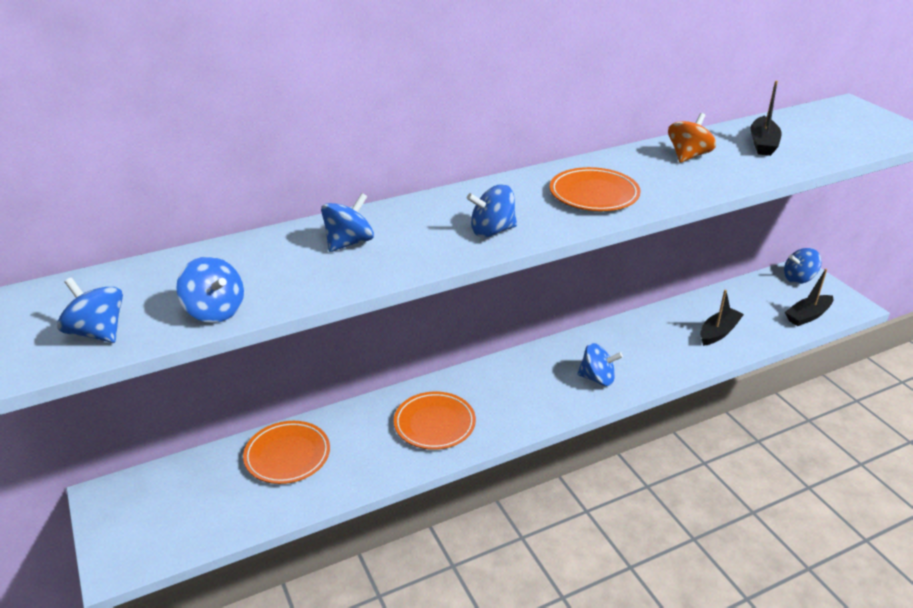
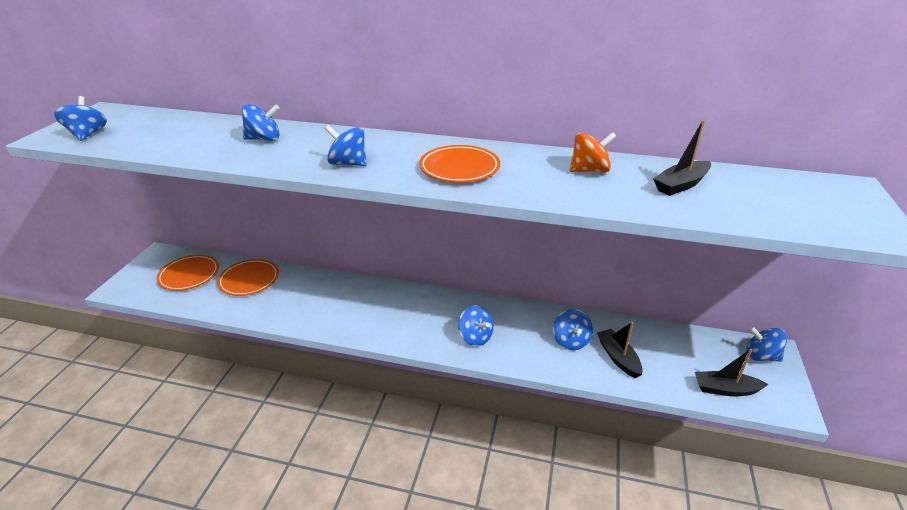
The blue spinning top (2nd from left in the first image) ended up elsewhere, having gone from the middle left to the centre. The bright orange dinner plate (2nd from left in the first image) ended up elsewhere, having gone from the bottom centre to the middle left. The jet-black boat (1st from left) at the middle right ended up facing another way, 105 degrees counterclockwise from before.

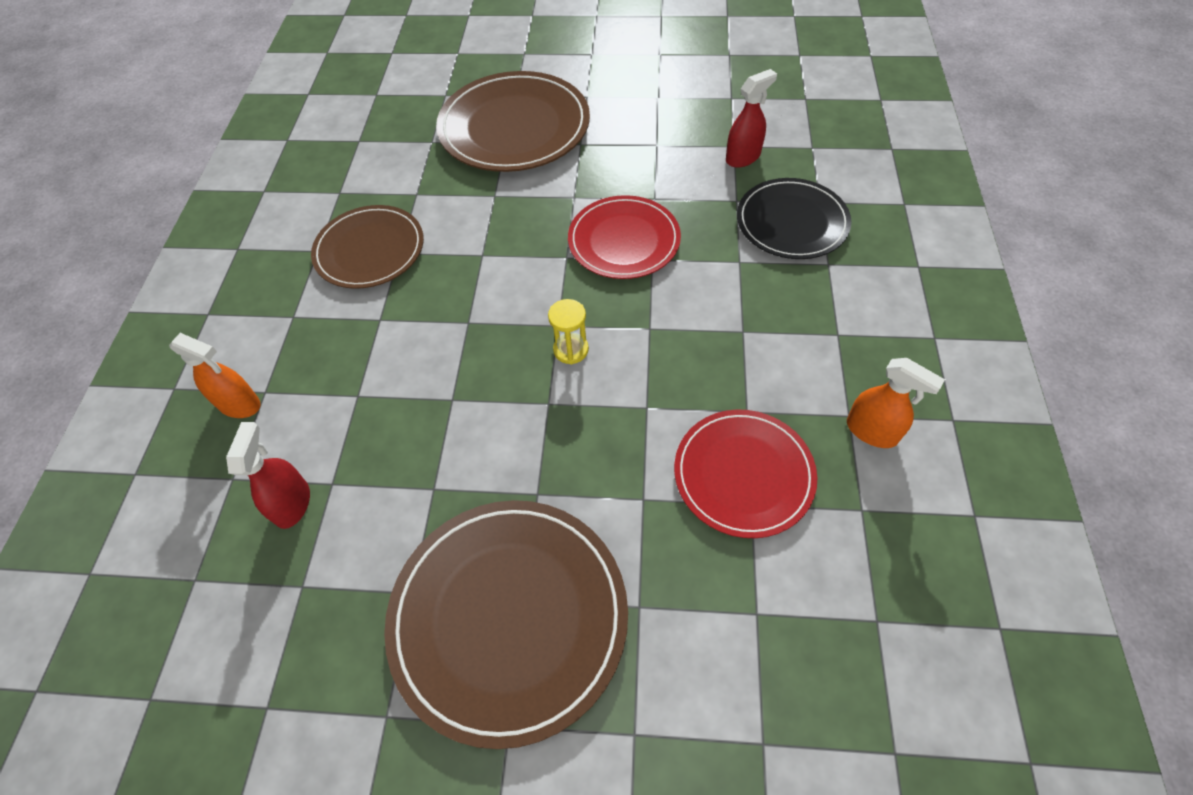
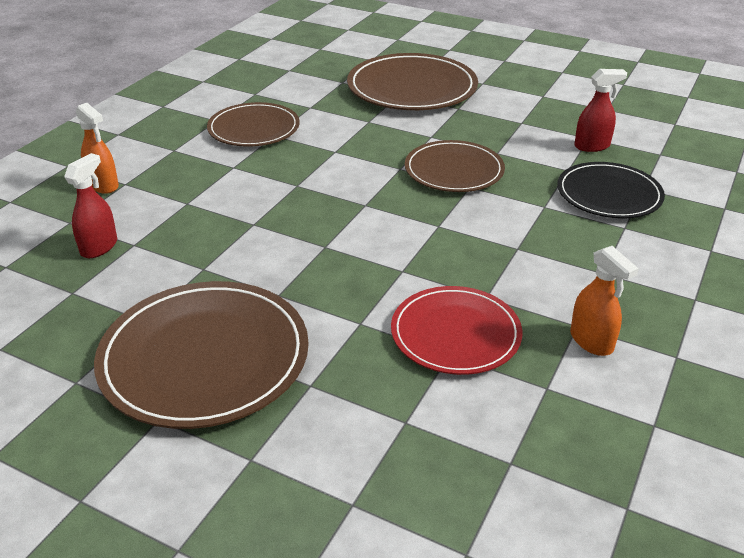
The second view lost the bright yellow sandglass at the centre. What was the scarlet dinner plate (1st from left) at the top centre turned into the dark brown dinner plate (4th from left) at the top centre.

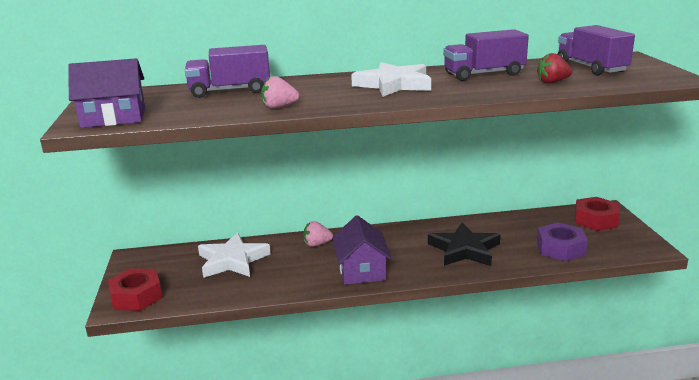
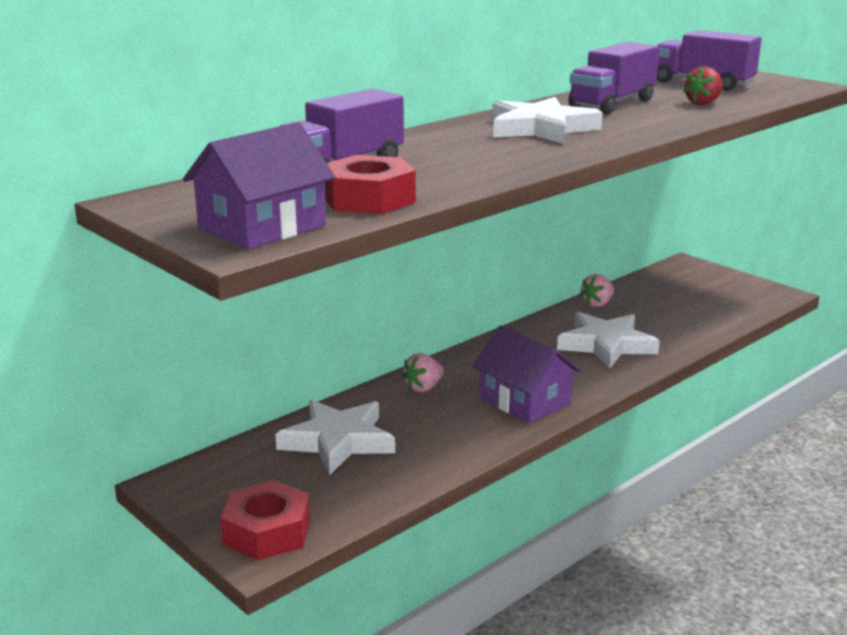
The second view lost the violet nut at the middle right. The rosy strawberry (1st from left in the first image) ended up elsewhere, having gone from the top centre to the middle right. The scarlet nut (2nd from left) ended up elsewhere, having gone from the middle right to the top centre. What was the jet-black star shape at the centre turned into the pure white star shape (3rd from left) at the middle right.

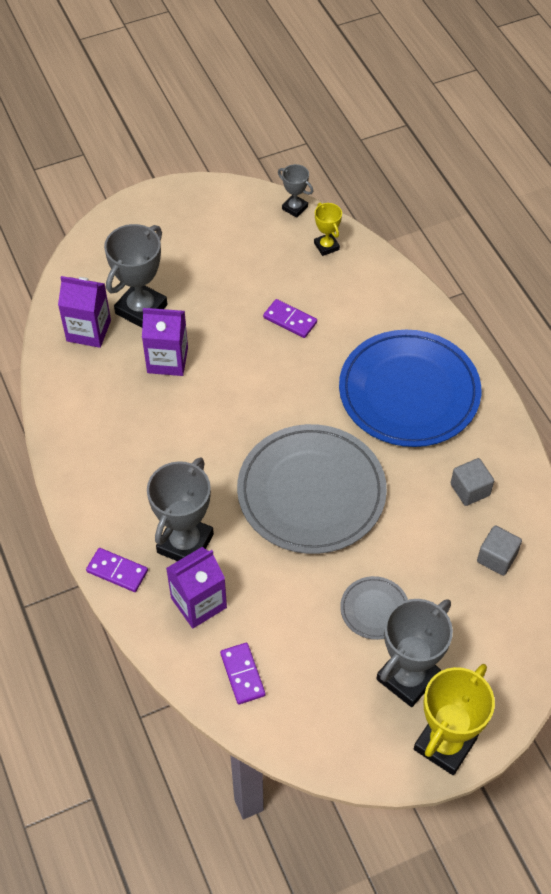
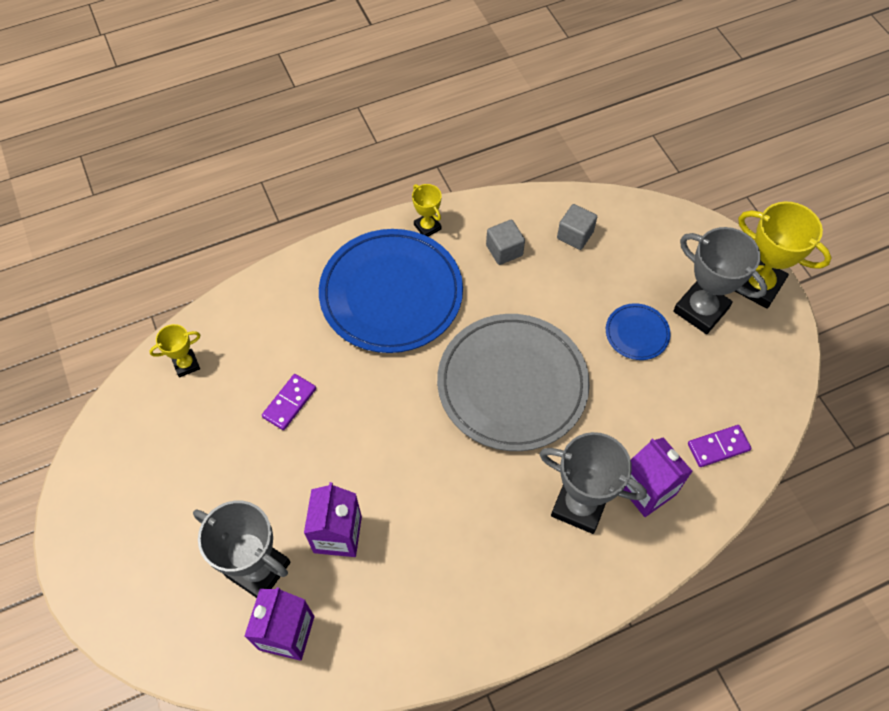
The second view lost the violet domino piece (1st from left) at the middle left. The second view lost the grey trophy (3rd from left) at the top centre. The second view gained the bright yellow trophy (2nd from left) at the top centre. What was the grey dinner plate (2nd from left) at the bottom right turned into the blue dinner plate (2nd from left) at the middle right.

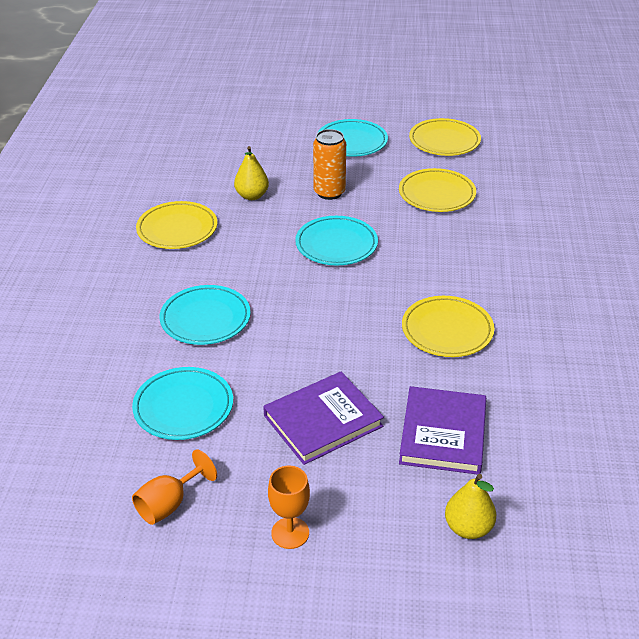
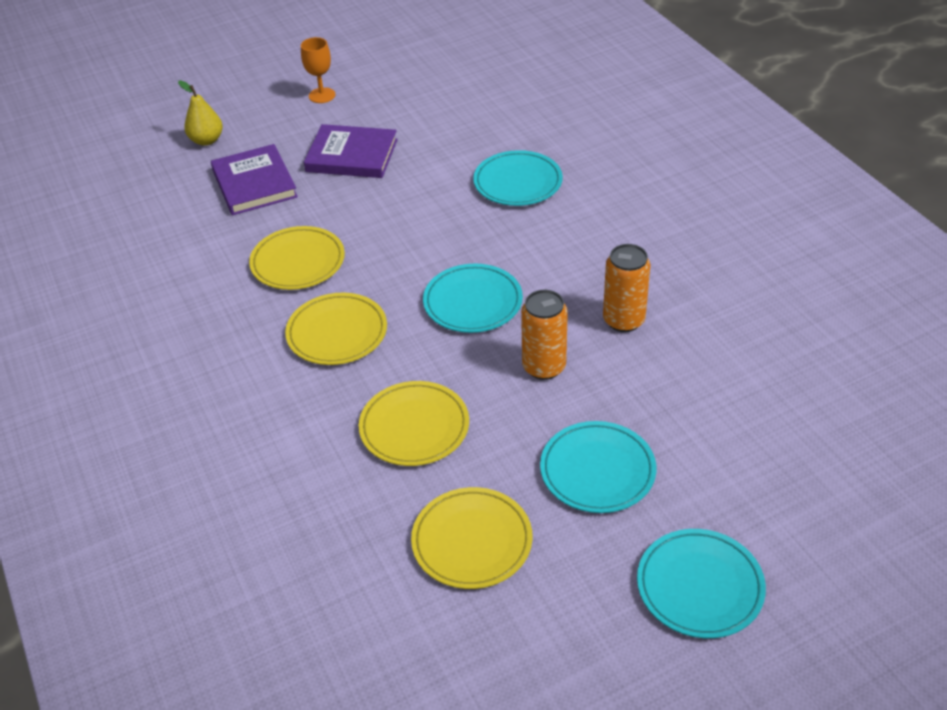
The second view lost the bright orange goblet (1st from left) at the bottom left. The aqua dinner plate (1st from left in the first image) ended up elsewhere, having gone from the middle left to the bottom right. The bright yellow dinner plate (1st from left in the first image) ended up elsewhere, having gone from the middle left to the centre. Where the bright yellow pear fruit (1st from left) stood at the top centre, the bright orange tin (2nd from left) came to stand at the centre. The violet hardback (1st from left in the first image) at the centre ended up facing another way, 75 degrees clockwise from before.

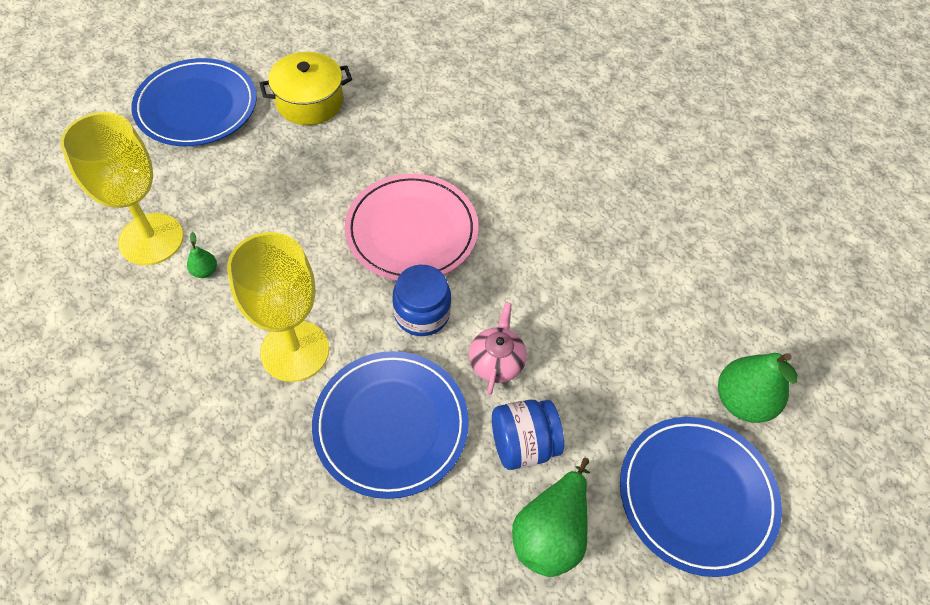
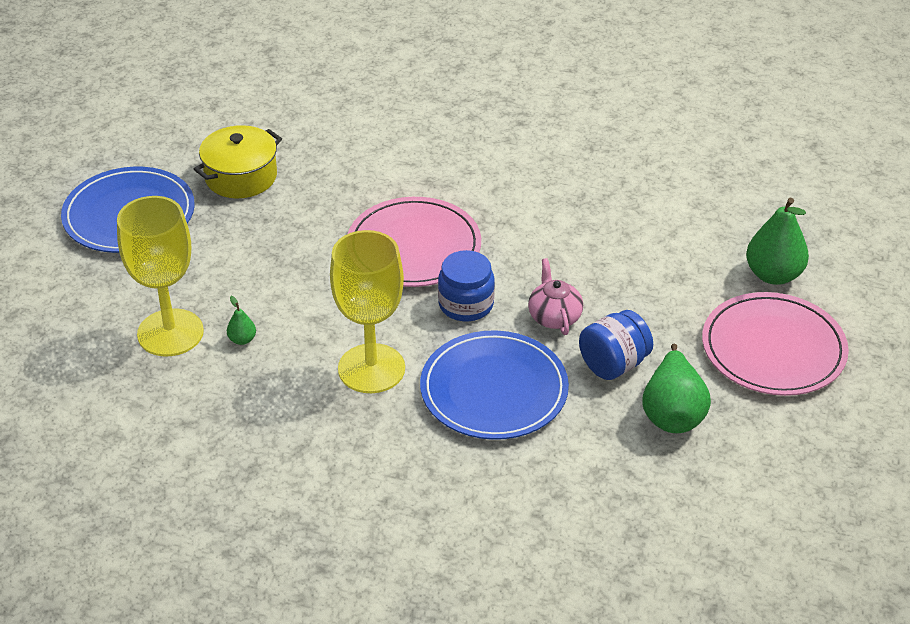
What was the blue dinner plate (3rd from left) at the bottom right turned into the rosy dinner plate (2nd from left) at the middle right.

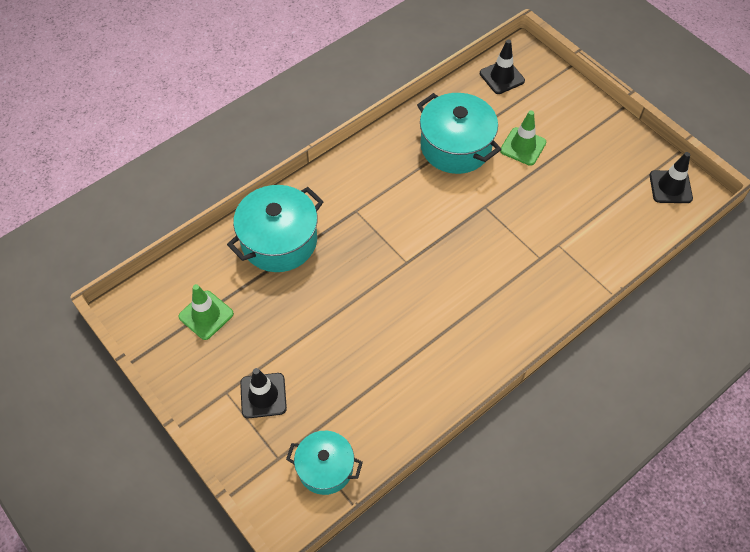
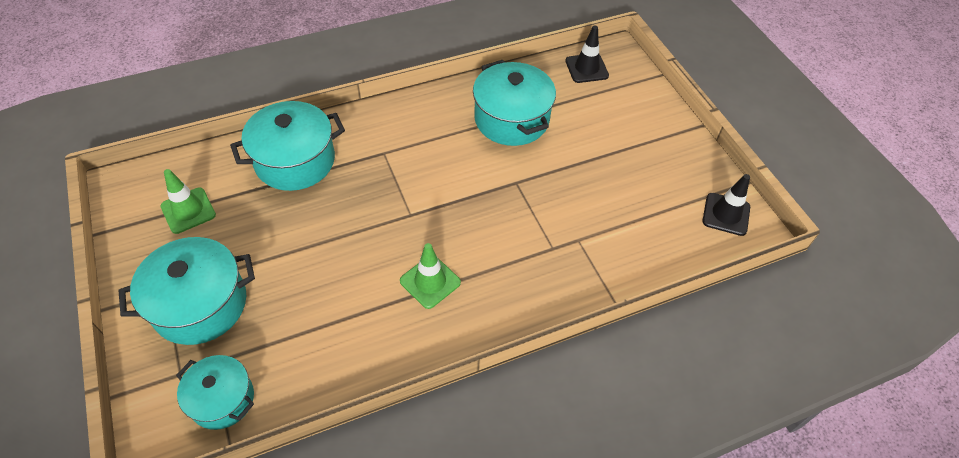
The emerald traffic cone (2nd from left) ended up elsewhere, having gone from the top right to the centre. Where the jet-black traffic cone (1st from left) stood at the bottom centre, the aqua cooking pot (1st from left) came to stand at the middle left.

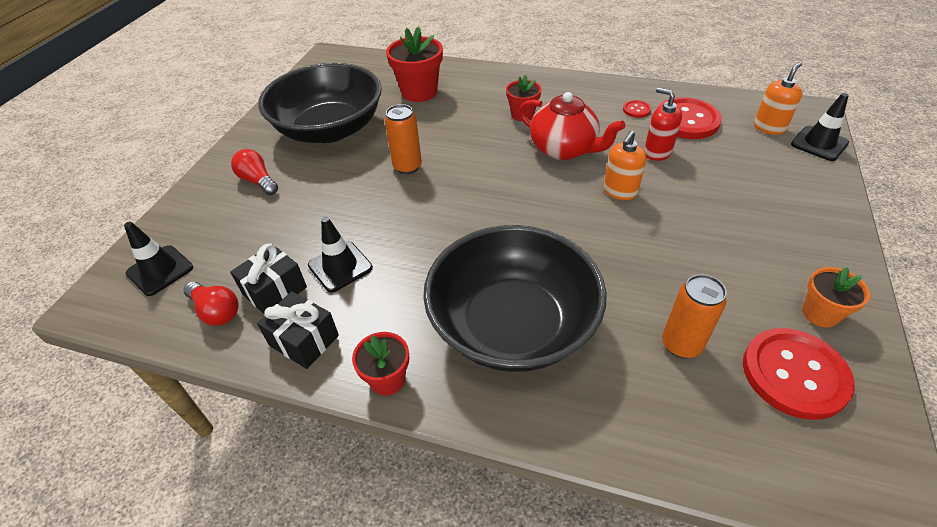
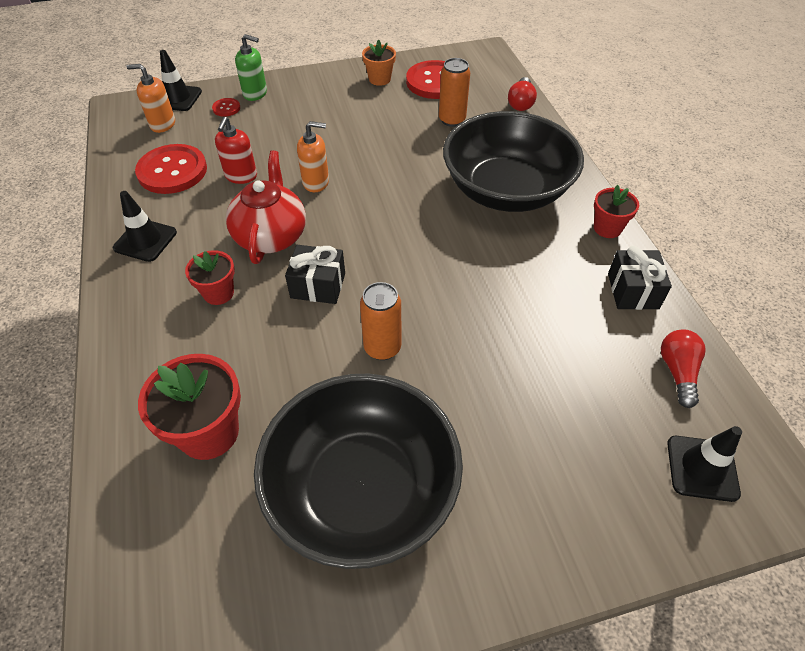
The second view gained the emerald pump bottle at the top left. The jet-black wrapped gift (1st from left) ended up elsewhere, having gone from the middle left to the centre. The scarlet bulb (2nd from left in the first image) ended up elsewhere, having gone from the top left to the top centre. The jet-black traffic cone (2nd from left in the first image) ended up elsewhere, having gone from the centre to the middle left. The scarlet sewing button (1st from left in the first image) ended up elsewhere, having gone from the top right to the top left.

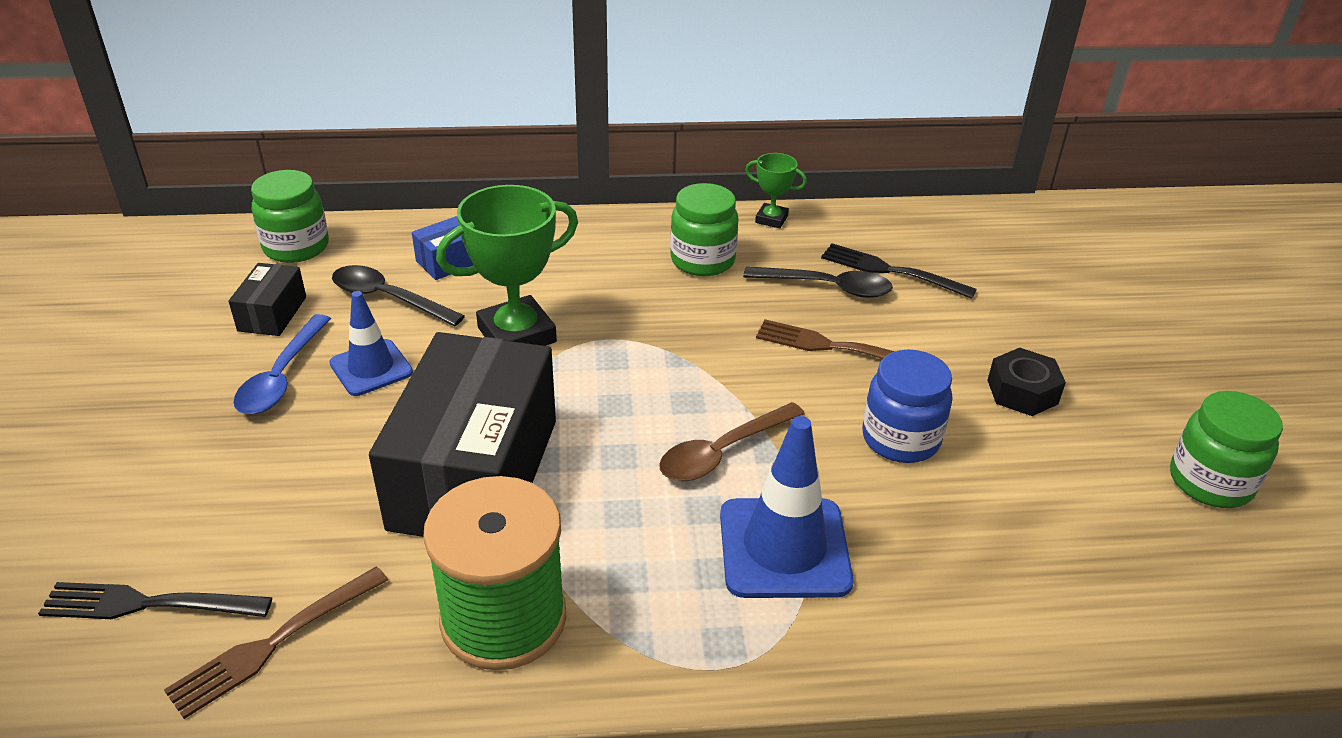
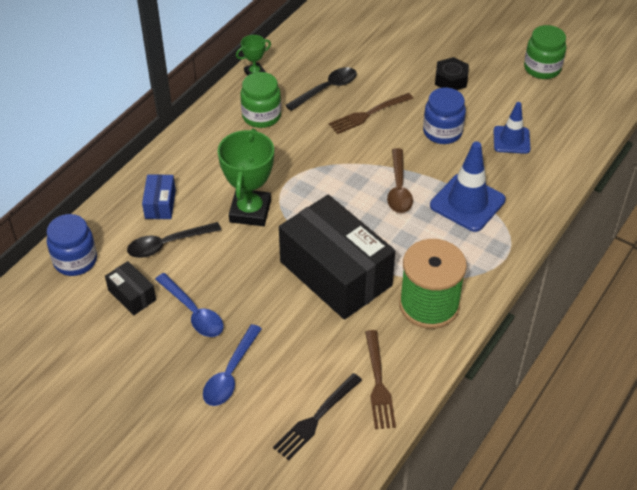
The second view lost the jet-black fork (2nd from left) at the middle right. The second view gained the blue teaspoon (2nd from left) at the bottom centre. The blue traffic cone (1st from left in the first image) ended up elsewhere, having gone from the middle left to the top right. What was the emerald jar (1st from left) at the top left turned into the blue jar (1st from left) at the middle left.

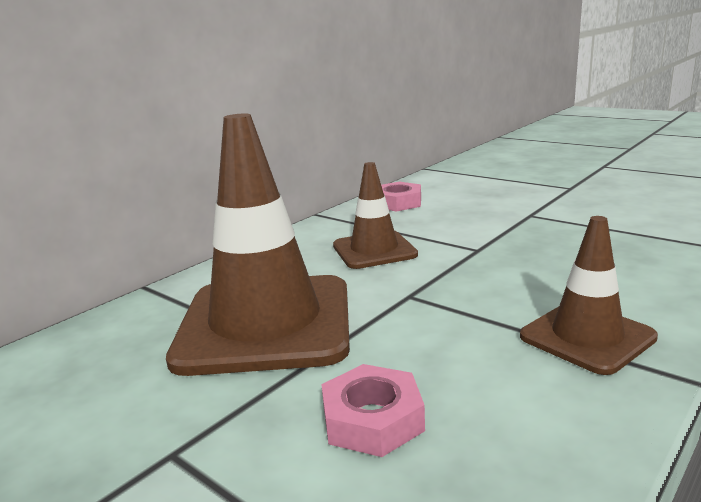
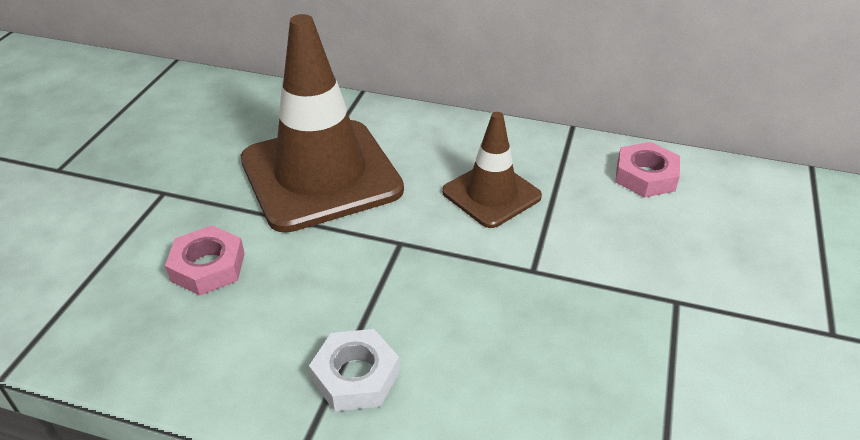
Where the dark brown traffic cone (3rd from left) stood at the middle right, the pure white nut came to stand at the bottom centre.

